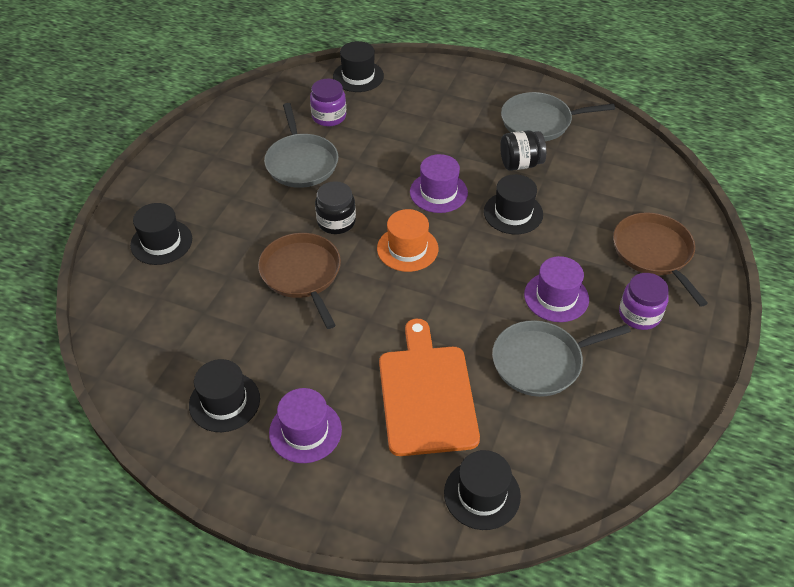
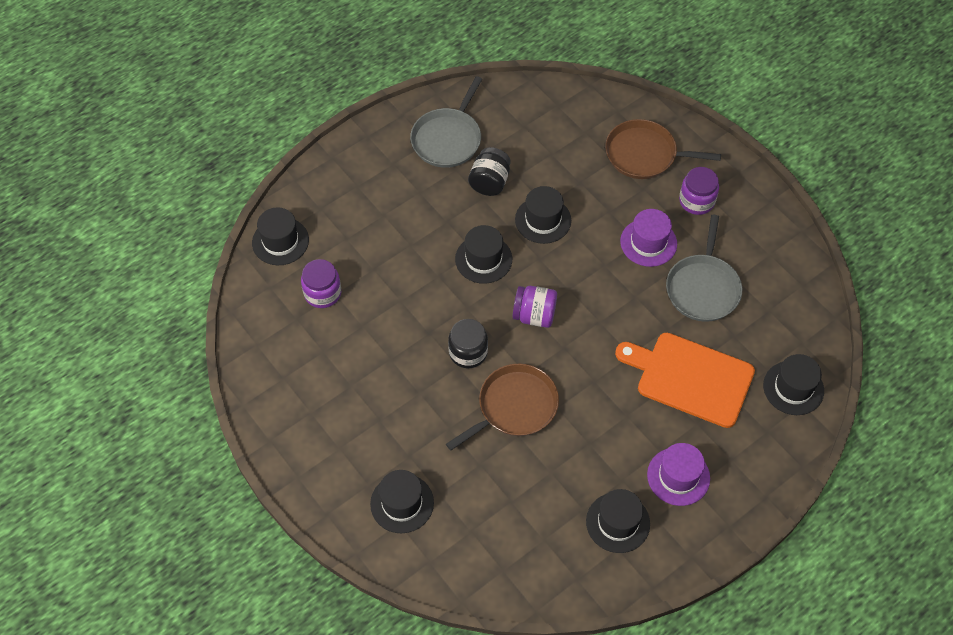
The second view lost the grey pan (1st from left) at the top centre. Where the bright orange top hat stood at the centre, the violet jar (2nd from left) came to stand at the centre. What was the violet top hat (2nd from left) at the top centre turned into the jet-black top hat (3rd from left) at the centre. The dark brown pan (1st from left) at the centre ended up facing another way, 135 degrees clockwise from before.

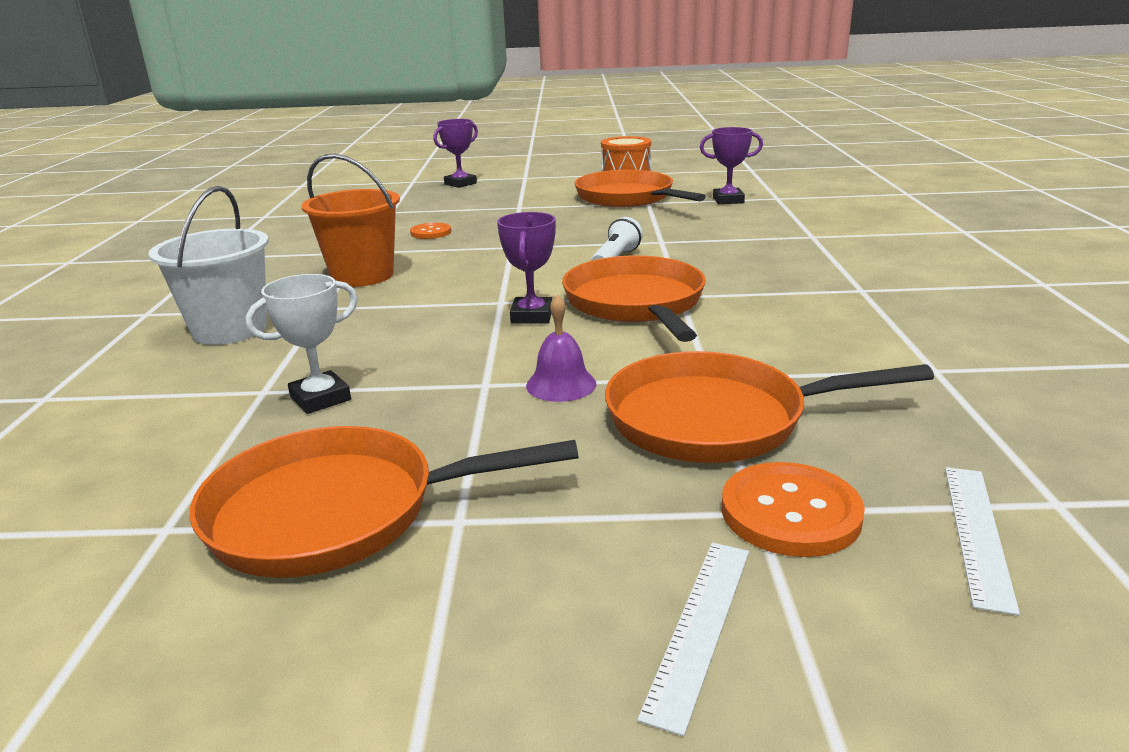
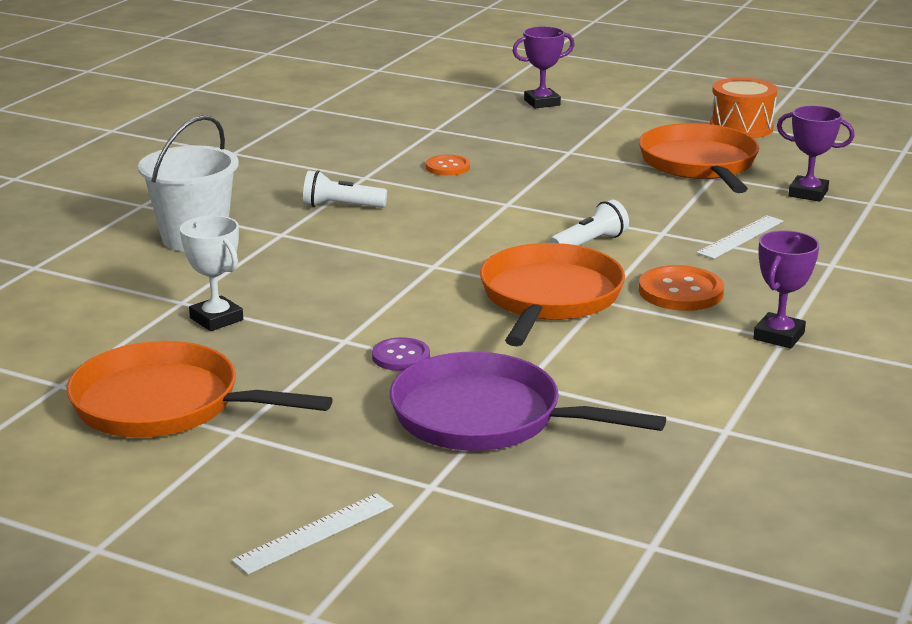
The violet trophy (2nd from left) ended up elsewhere, having gone from the centre to the middle right. The bright orange sewing button (2nd from left) ended up elsewhere, having gone from the bottom right to the middle right. The pure white measuring stick (2nd from left) ended up elsewhere, having gone from the bottom right to the middle right. Where the bright orange pail stood at the top left, the pure white flashlight (1st from left) came to stand at the top centre. Where the violet bell stood at the centre, the violet sewing button came to stand at the centre. What was the bright orange pan (4th from left) at the middle right turned into the violet pan at the centre. The pure white trophy at the middle left ended up facing another way, 60 degrees clockwise from before.

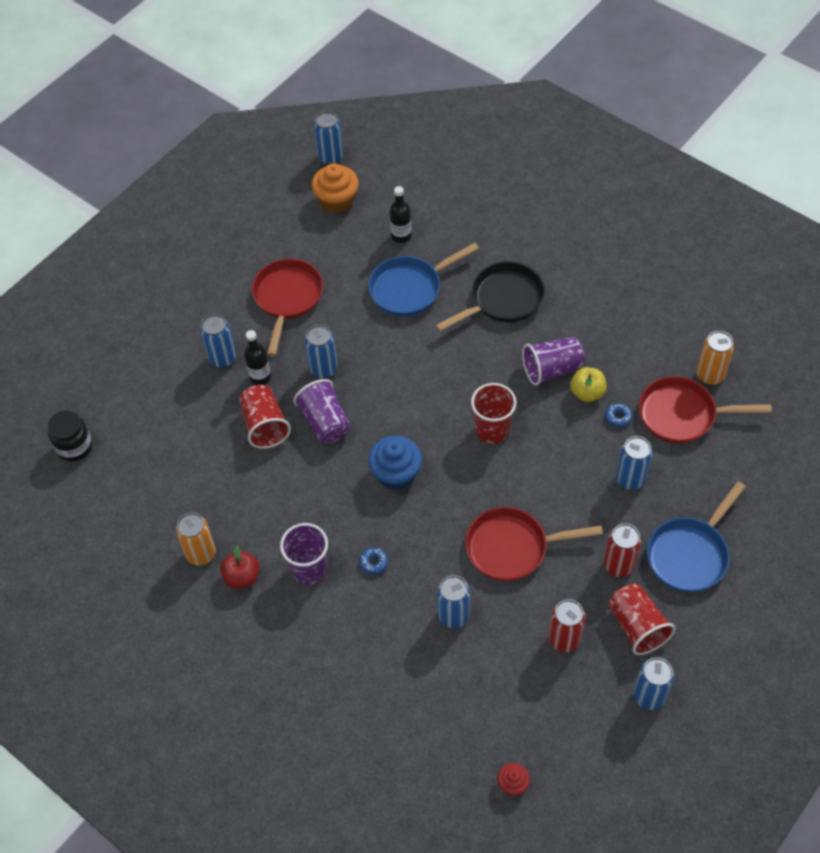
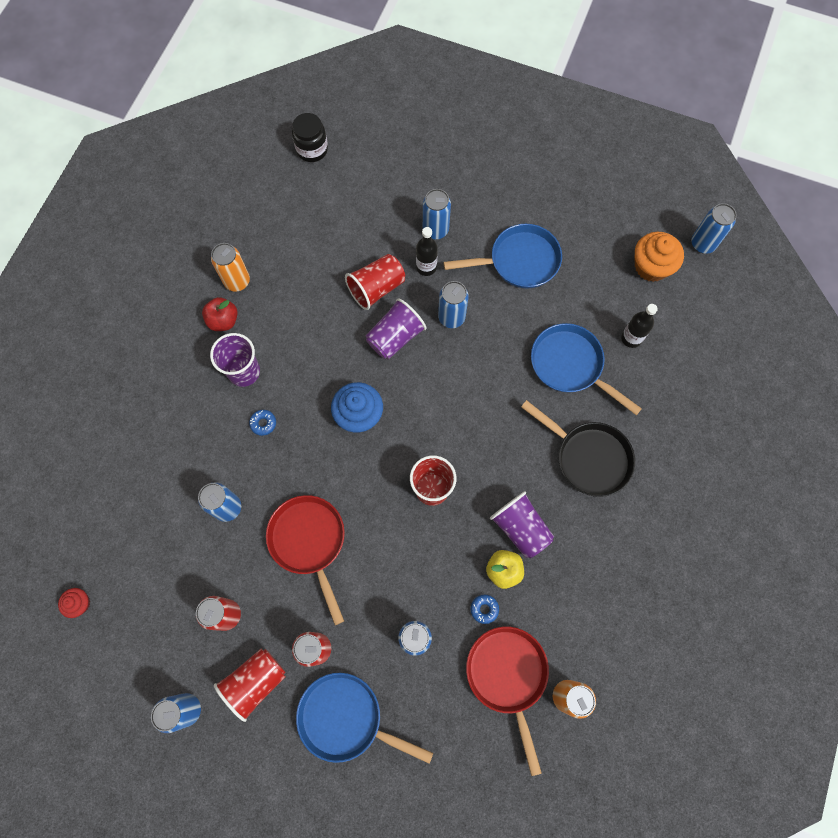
What was the scarlet pan (1st from left) at the centre turned into the blue pan (2nd from left) at the top centre.

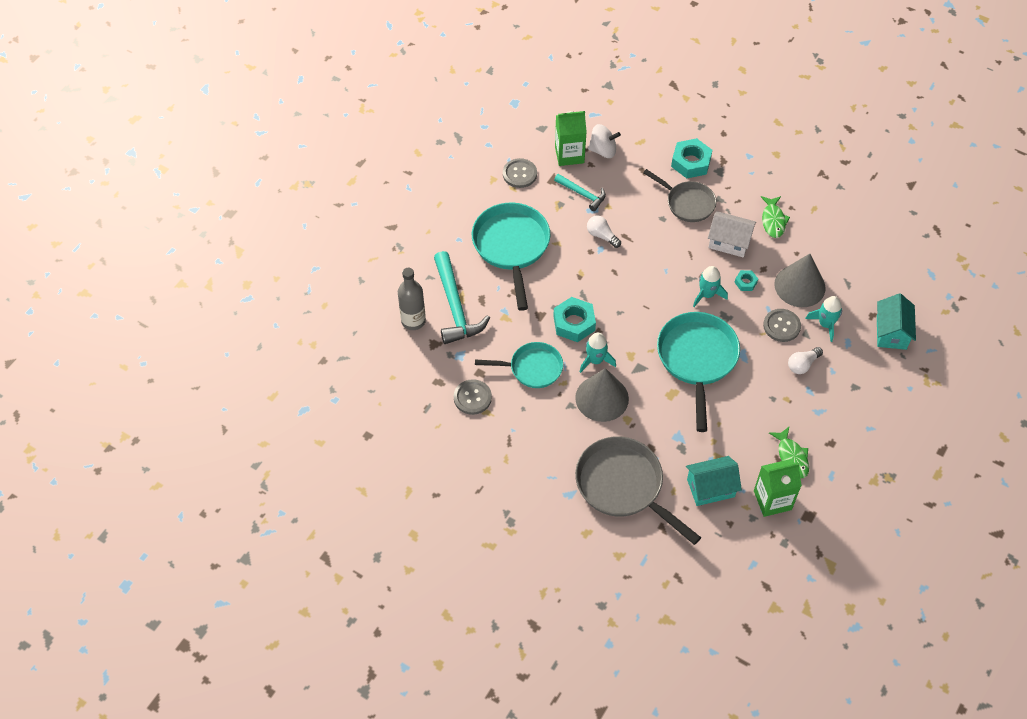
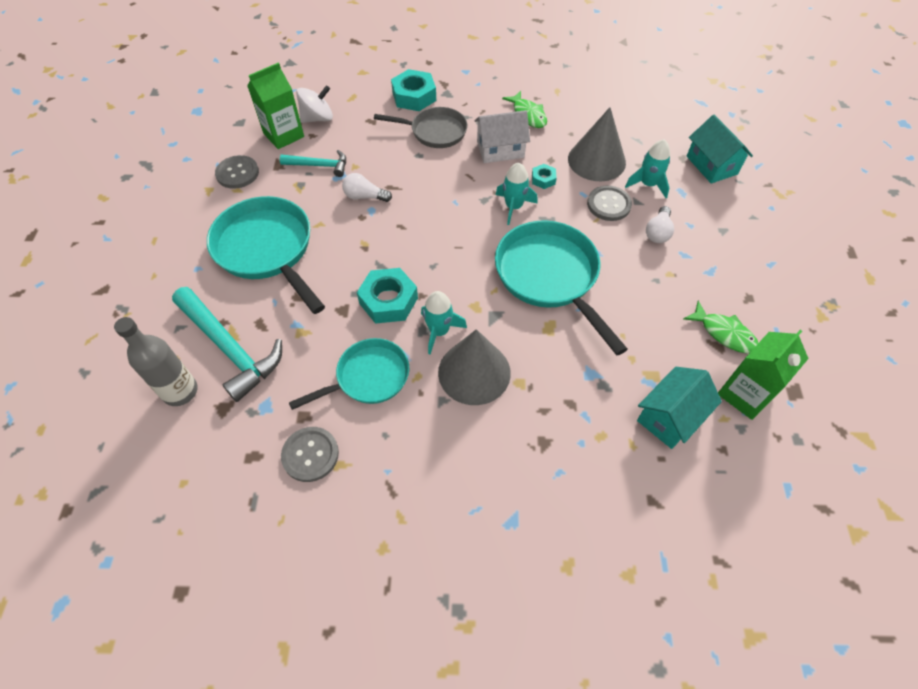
The second view lost the grey pan (1st from left) at the bottom centre.

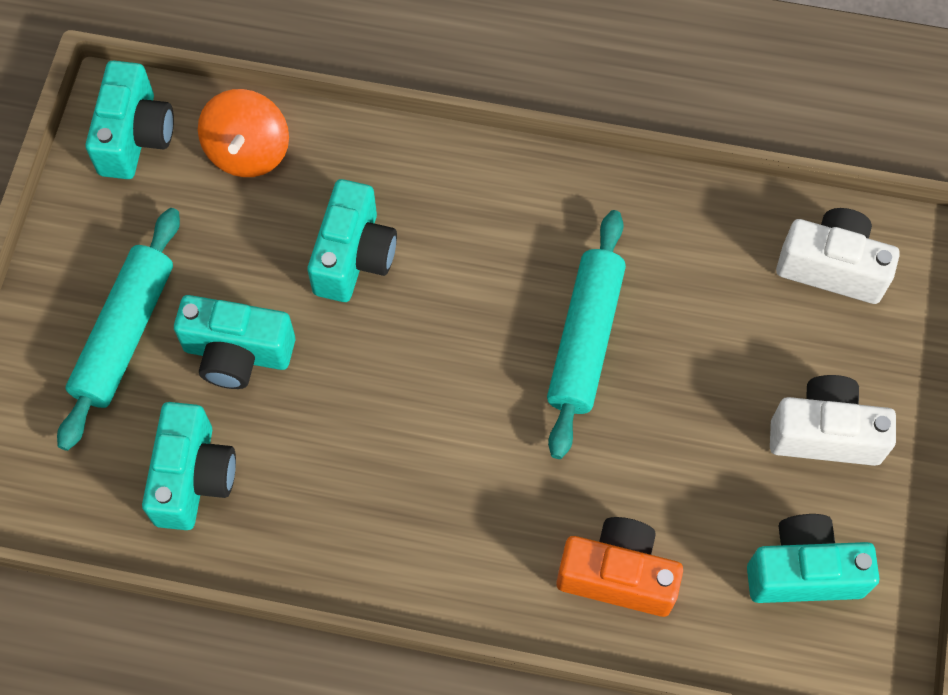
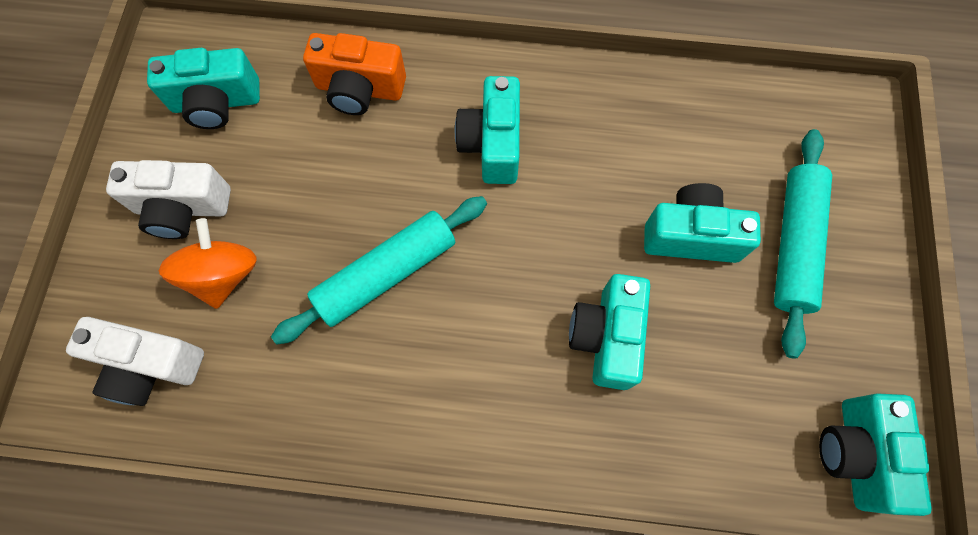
The aqua photo camera (2nd from left) ended up elsewhere, having gone from the bottom left to the top centre. The bright orange spinning top ended up elsewhere, having gone from the top left to the middle left. The aqua rolling pin (2nd from left in the first image) at the centre ended up facing another way, 45 degrees clockwise from before.

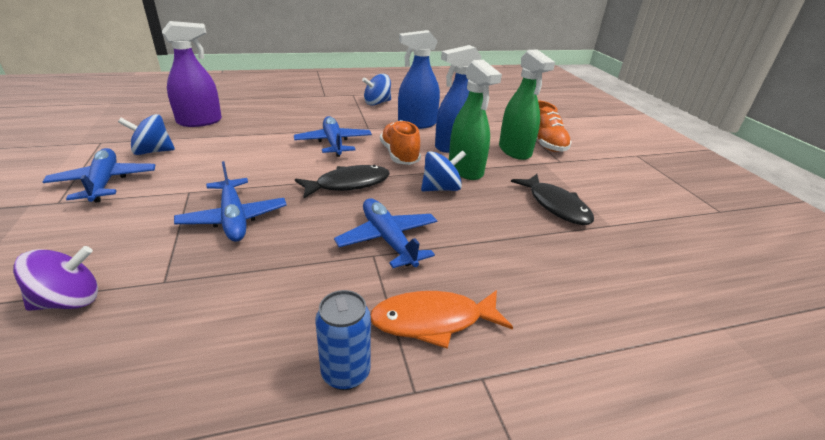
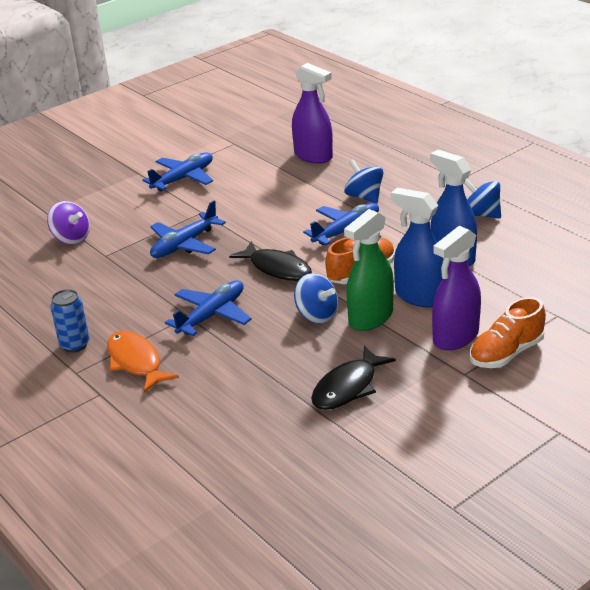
The blue spinning top (1st from left in the first image) ended up elsewhere, having gone from the top left to the top centre. What was the emerald spray bottle (2nd from left) at the top centre turned into the violet spray bottle (2nd from left) at the middle right.

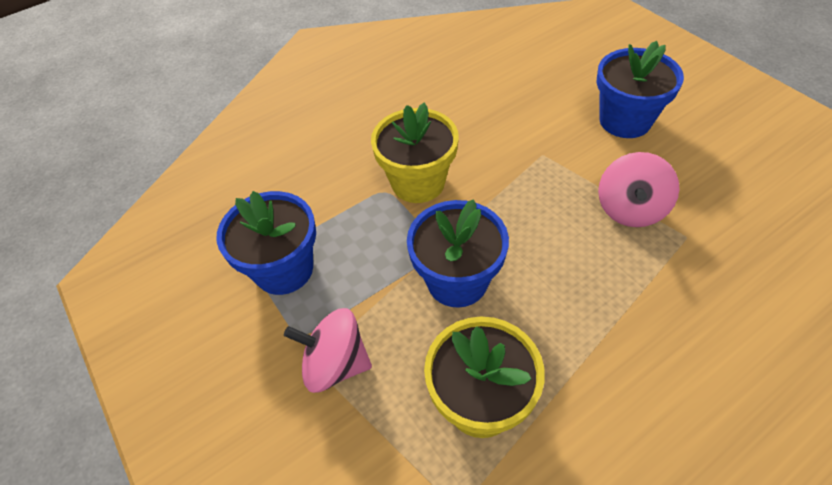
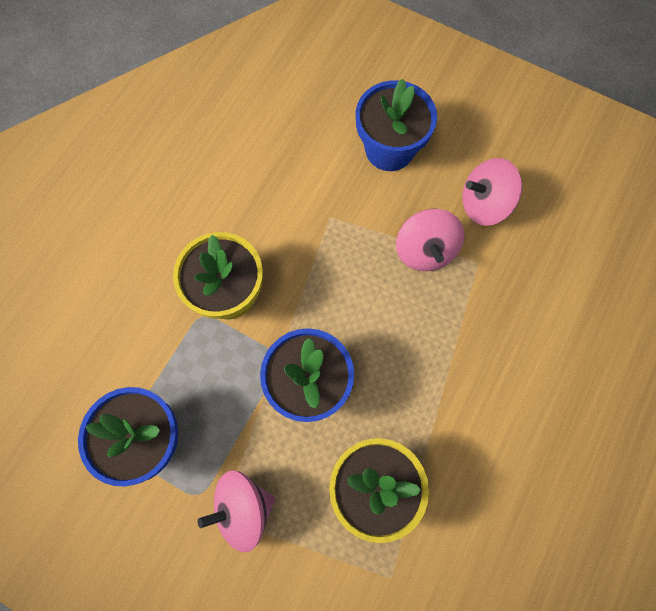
The second view gained the rosy spinning top (3rd from left) at the top right.

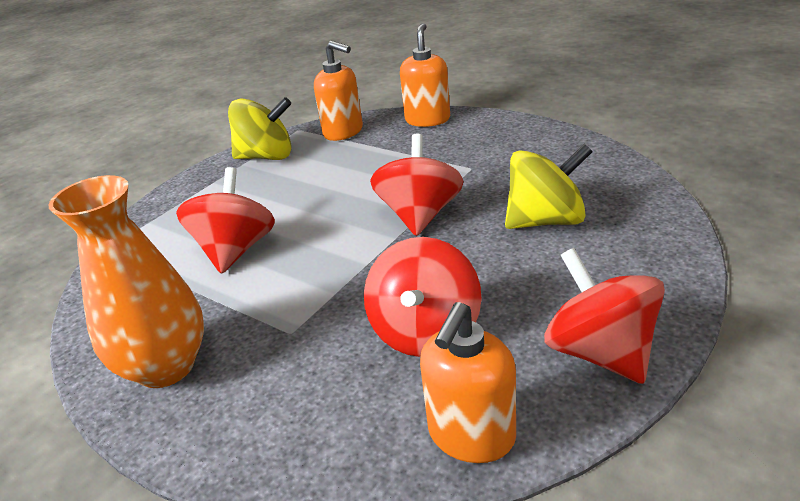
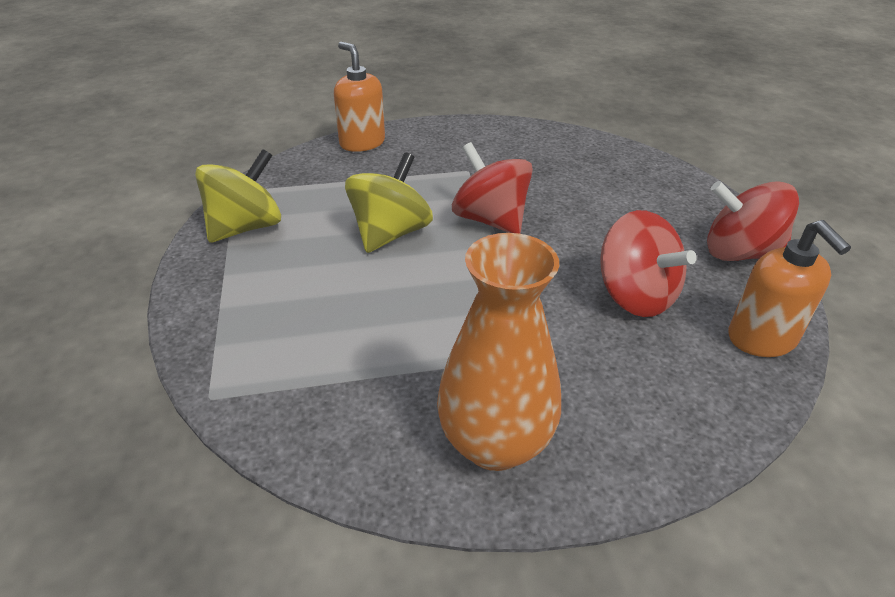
The second view lost the scarlet spinning top (1st from left) at the middle left. The second view lost the bright orange pump bottle (1st from left) at the top centre. The bright yellow spinning top (2nd from left) ended up elsewhere, having gone from the middle right to the centre.

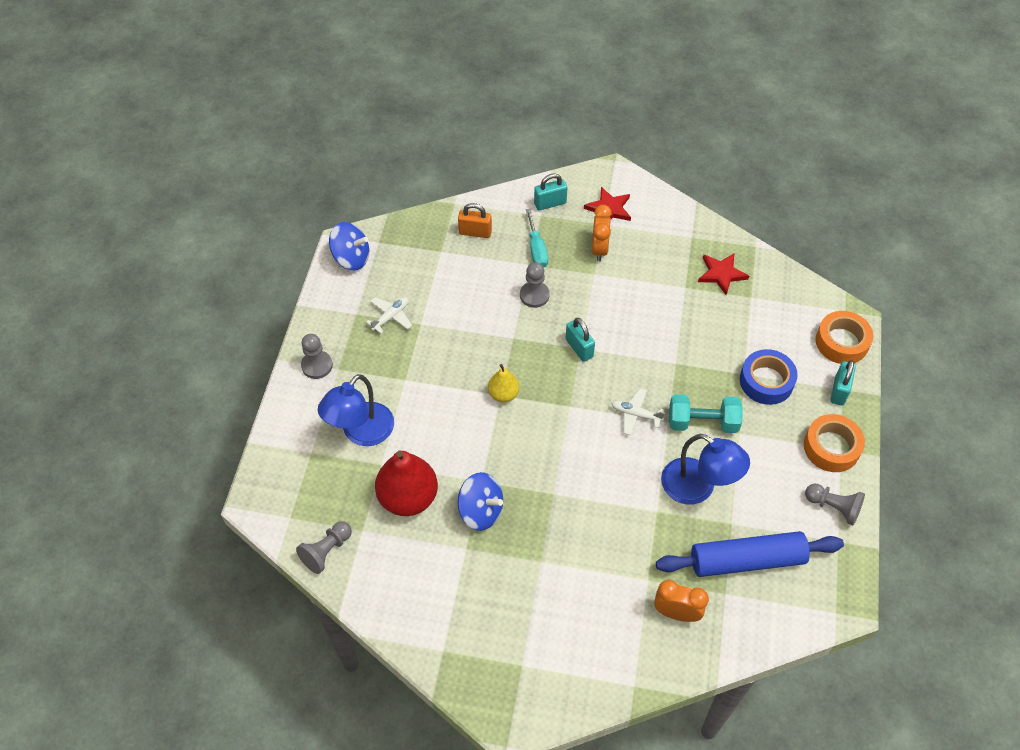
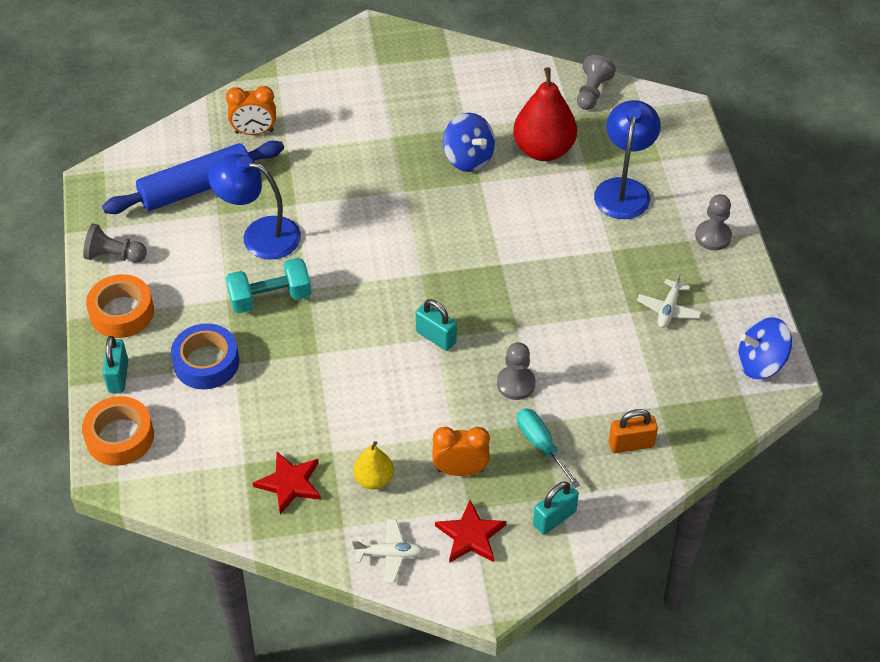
The bright yellow pear fruit ended up elsewhere, having gone from the centre to the bottom centre. The pure white aeroplane (2nd from left in the first image) ended up elsewhere, having gone from the centre to the bottom centre. The blue spinning top (2nd from left in the first image) at the bottom centre ended up facing another way, 135 degrees counterclockwise from before. The bright orange bedside clock (1st from left in the first image) at the top centre ended up facing another way, 105 degrees clockwise from before.

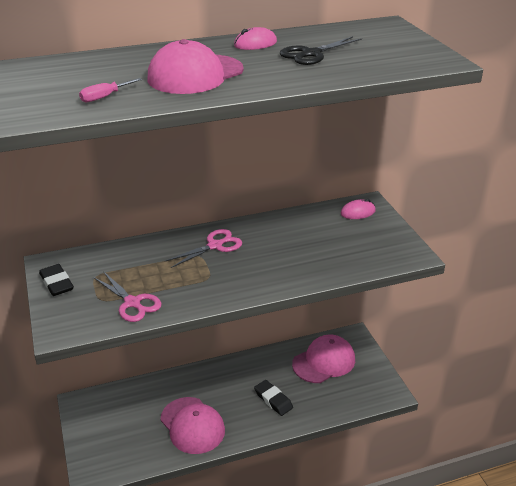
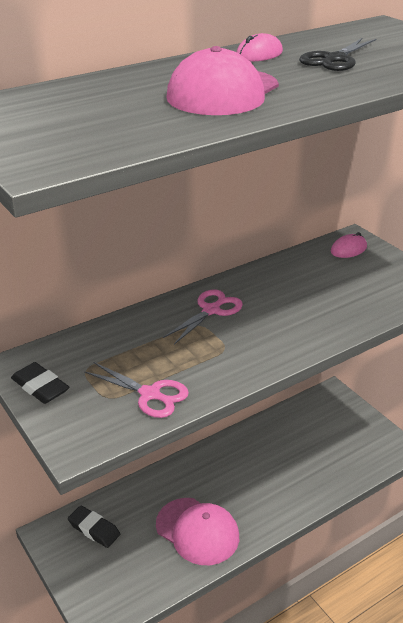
The second view lost the rosy screwdriver at the top left. The second view lost the rosy peaked cap (3rd from left) at the bottom centre. The jet-black eraser (2nd from left) ended up elsewhere, having gone from the bottom centre to the bottom left.

